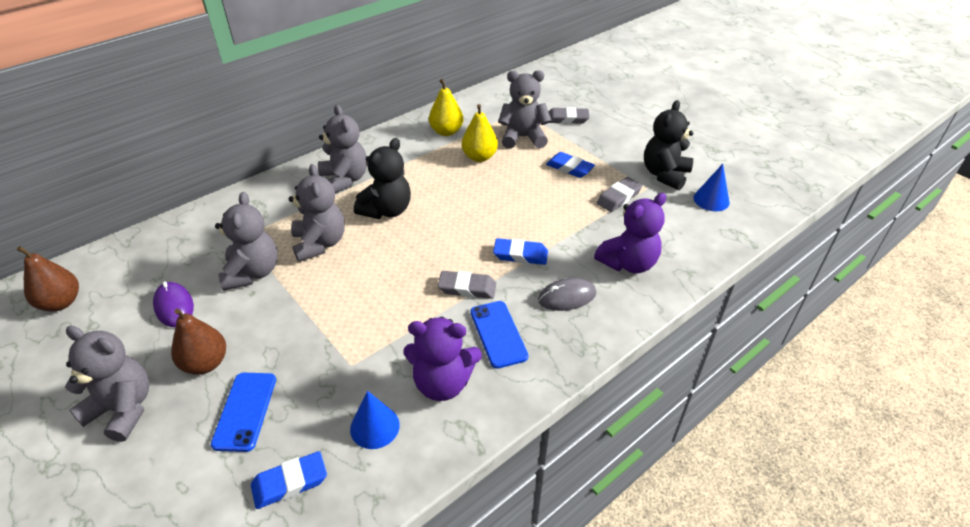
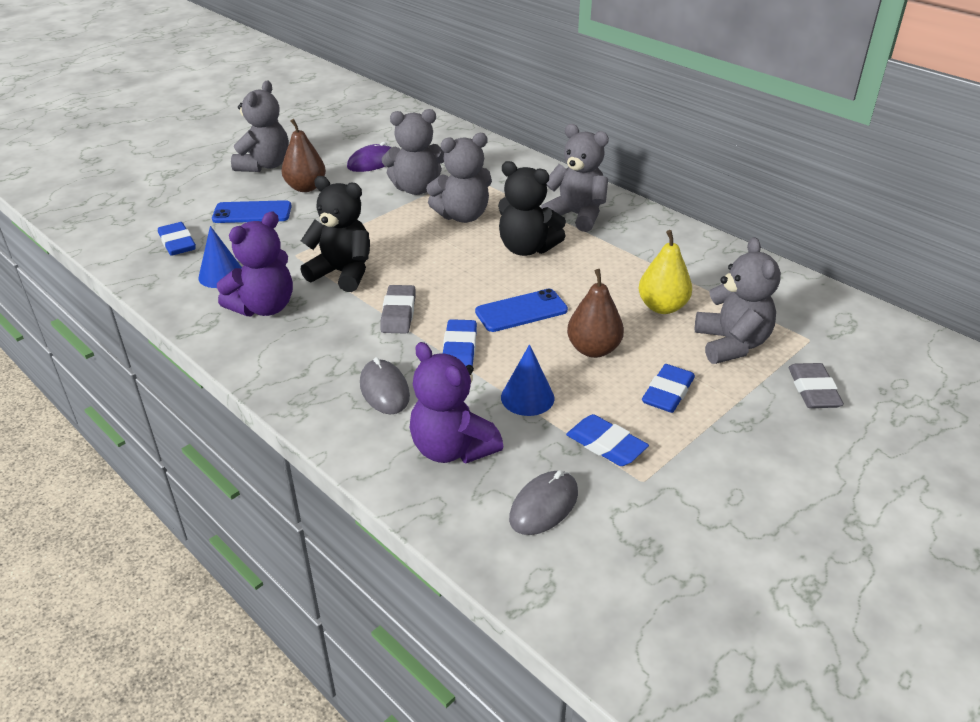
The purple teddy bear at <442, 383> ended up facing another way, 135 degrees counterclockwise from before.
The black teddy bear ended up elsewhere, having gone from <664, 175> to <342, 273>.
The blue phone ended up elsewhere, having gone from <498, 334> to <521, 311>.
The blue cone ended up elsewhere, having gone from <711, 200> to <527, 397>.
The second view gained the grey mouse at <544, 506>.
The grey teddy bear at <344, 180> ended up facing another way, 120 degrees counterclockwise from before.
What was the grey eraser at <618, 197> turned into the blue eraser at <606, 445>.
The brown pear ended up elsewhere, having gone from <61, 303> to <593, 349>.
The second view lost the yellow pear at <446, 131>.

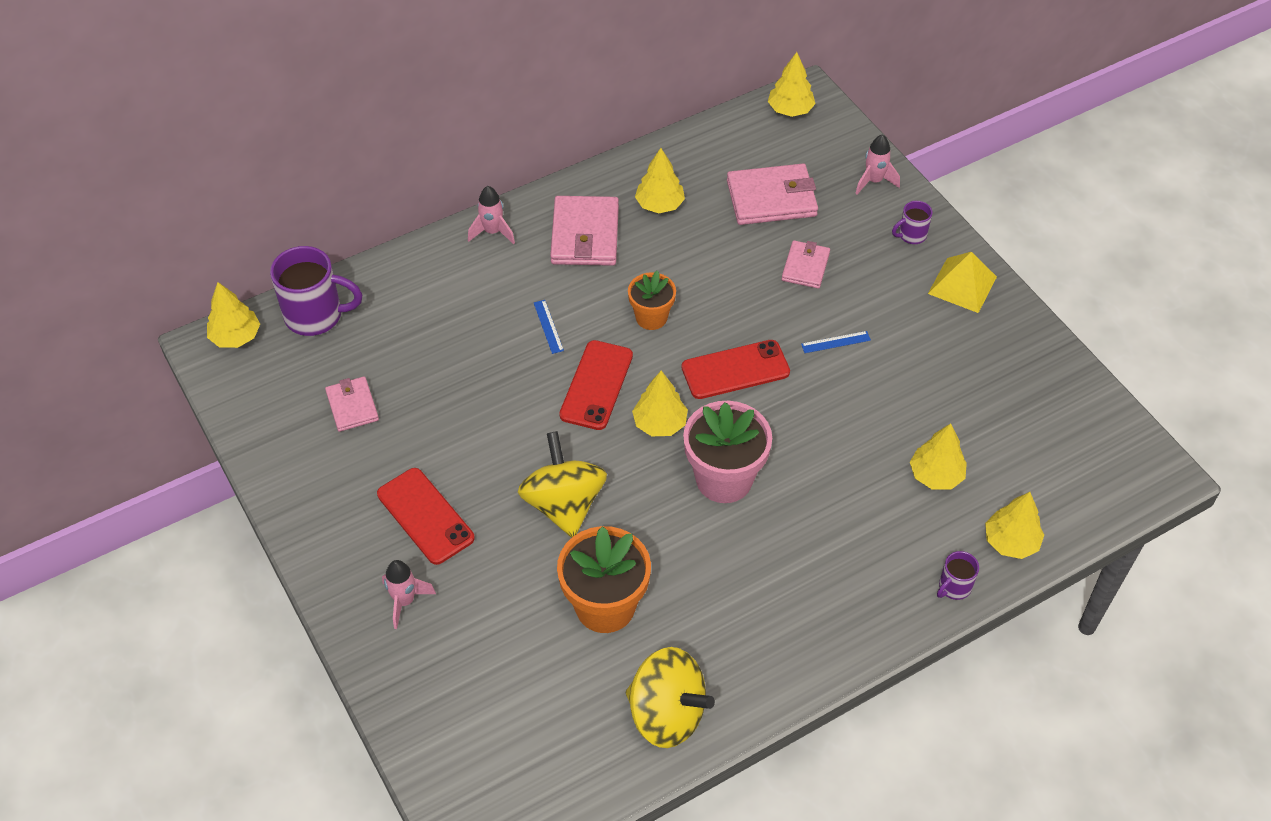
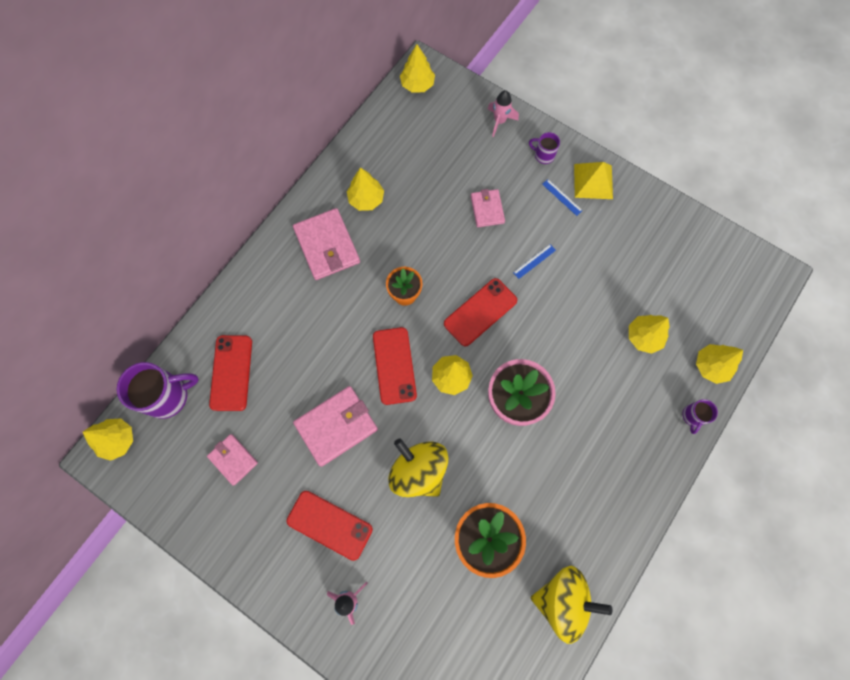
The second view gained the red phone at <231, 373>.
The pink wallet ended up elsewhere, having gone from <771, 198> to <336, 426>.
The purple mug at <911, 235> ended up facing another way, 75 degrees clockwise from before.
The blue ruler ended up elsewhere, having gone from <548, 326> to <562, 197>.
The second view lost the pink rocket at <492, 232>.

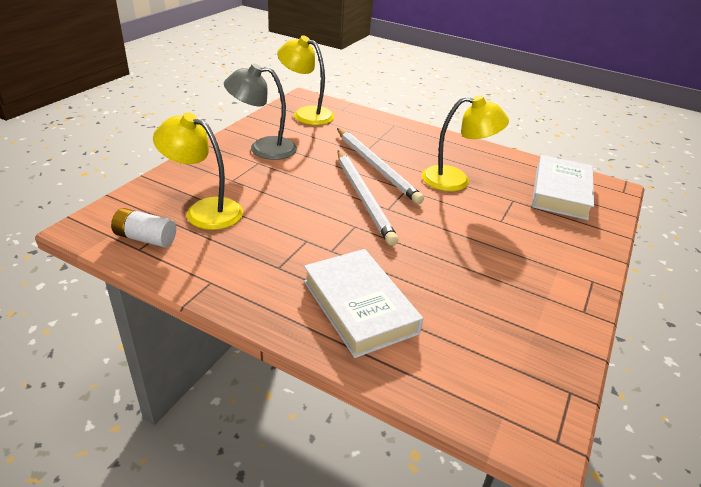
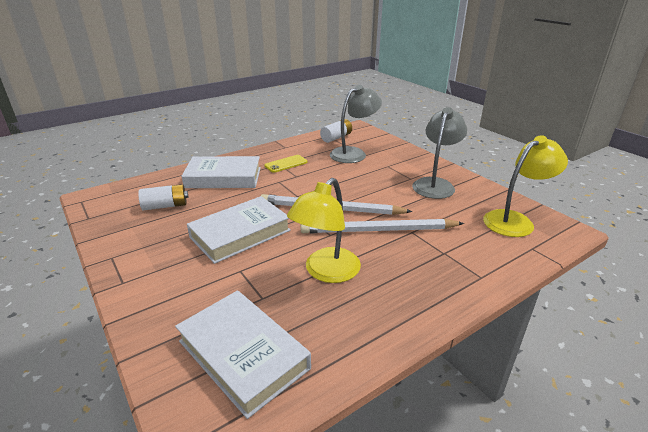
The second view gained the white battery at <165, 206>.
The second view gained the white book at <240, 234>.
The second view gained the yellow phone at <286, 164>.
What was the yellow lamp at <204, 210> turned into the grey lamp at <353, 153>.

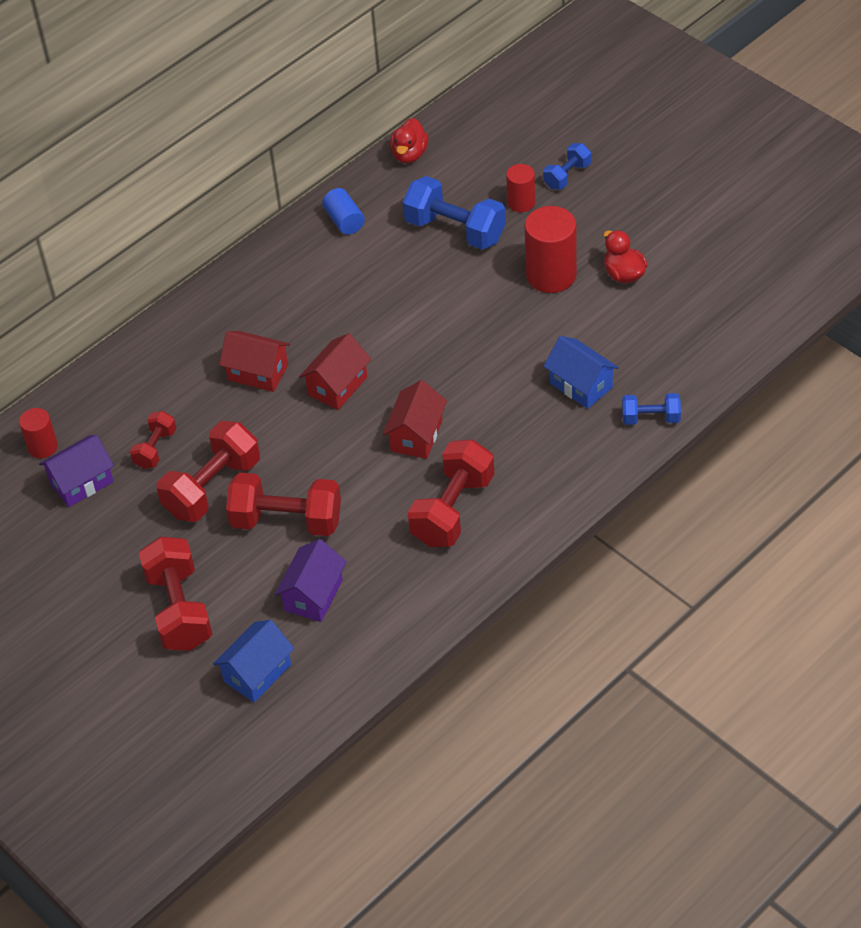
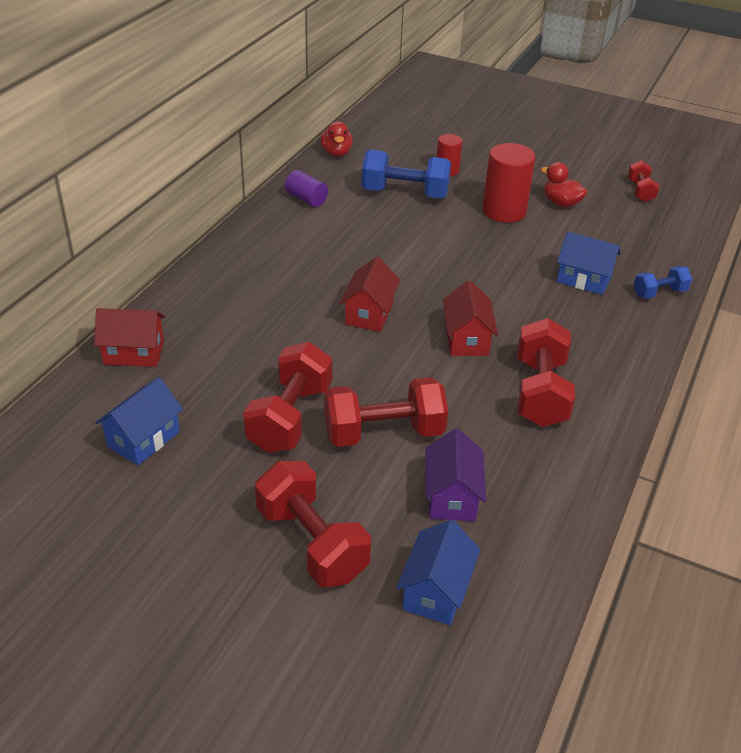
The red house ended up elsewhere, having gone from <258, 373> to <134, 353>.
What was the purple house at <81, 482> turned into the blue house at <143, 439>.
What was the blue cylinder at <344, 221> turned into the purple cylinder at <306, 199>.
The red dumbbell ended up elsewhere, having gone from <155, 449> to <640, 191>.
The second view lost the red cylinder at <42, 447>.
The second view lost the blue dumbbell at <567, 176>.

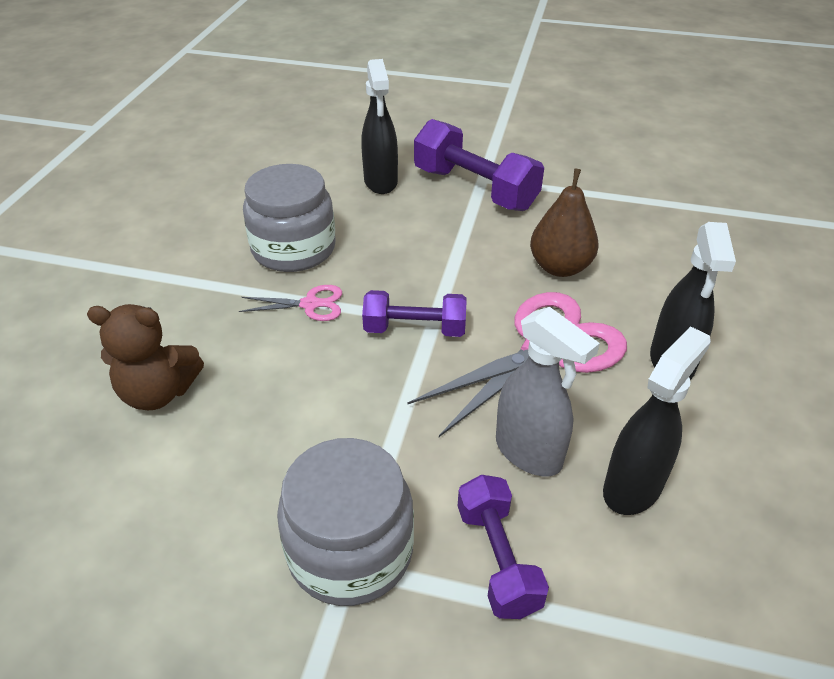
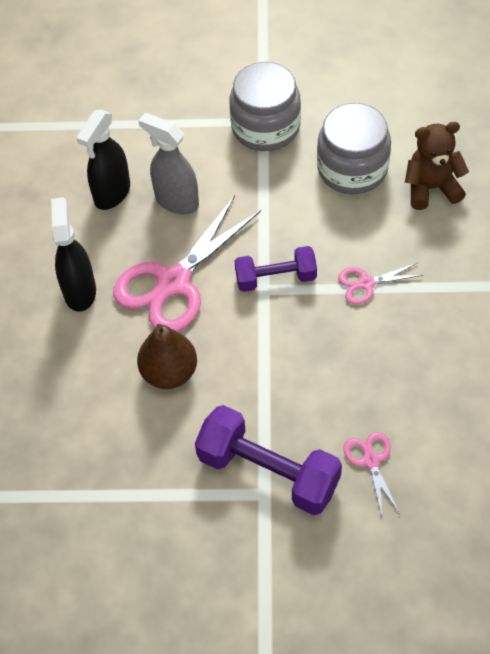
The grey jar ended up elsewhere, having gone from <293, 249> to <352, 168>.
Where the black spray bottle stood at <381, 182>, the pink scissors came to stand at <371, 460>.
The second view lost the purple dumbbell at <497, 559>.

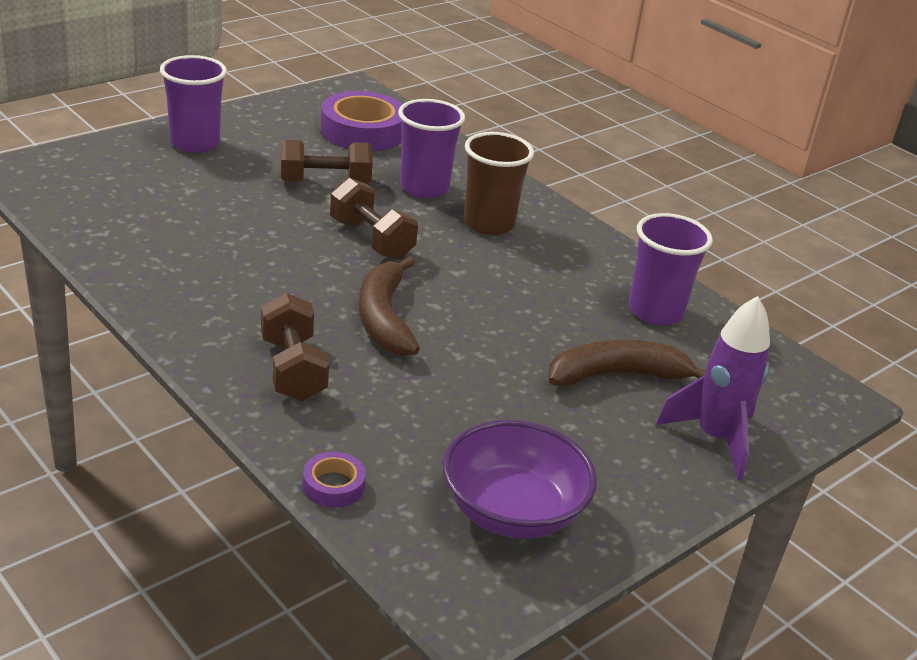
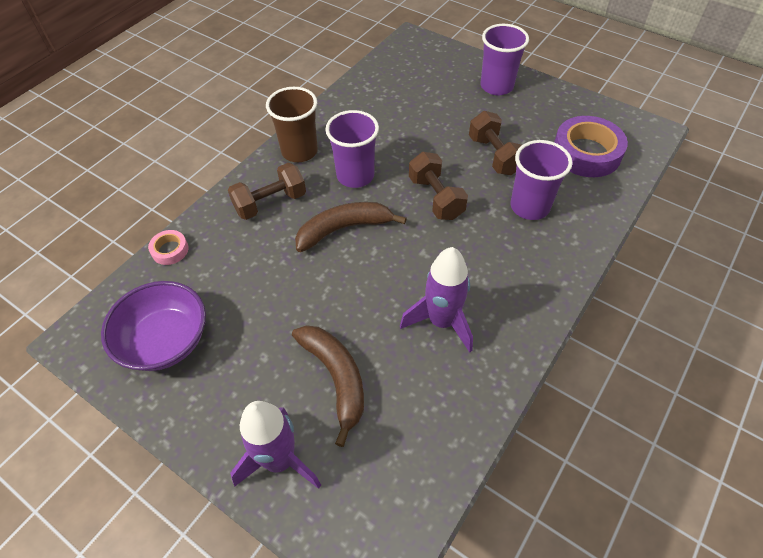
What was the purple tape at <333, 485> turned into the pink tape at <170, 250>.
The brown cup ended up elsewhere, having gone from <489, 223> to <299, 151>.
The purple cup ended up elsewhere, having gone from <655, 311> to <355, 176>.
The second view gained the purple rocket at <441, 322>.
The brown dumbbell at <371, 239> ended up facing another way, 60 degrees counterclockwise from before.

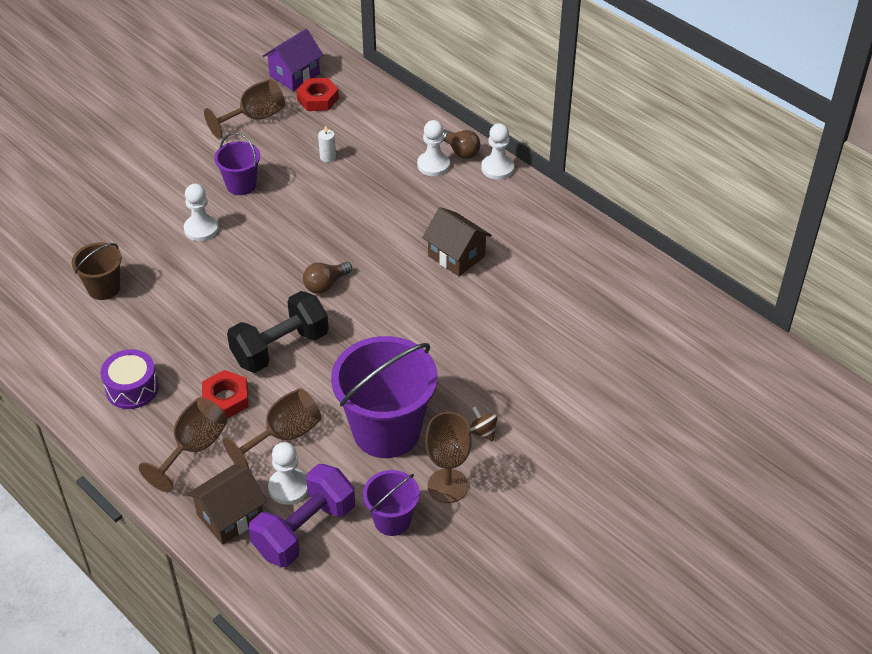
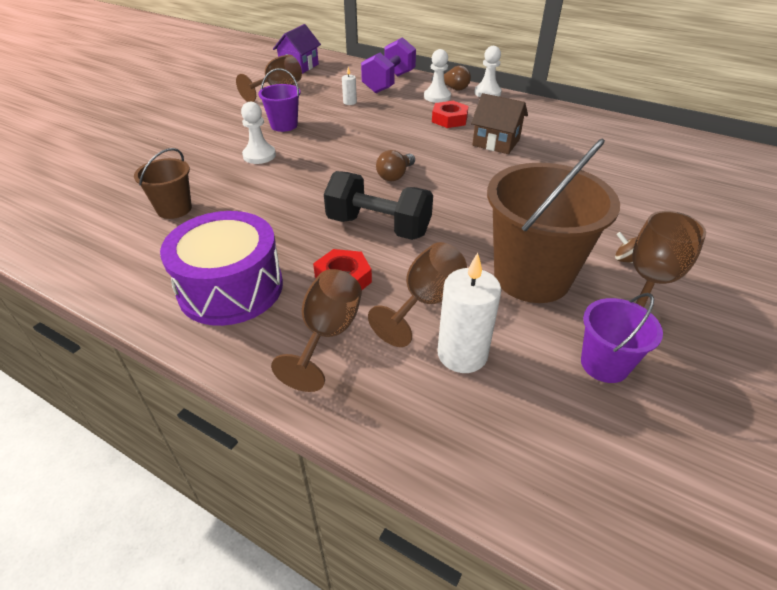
The size of the purple drum at <132, 388> changed by a factor of 1.67.
The black dumbbell at <280, 348> ended up facing another way, 75 degrees clockwise from before.
The purple dumbbell ended up elsewhere, having gone from <305, 530> to <389, 82>.
The red nut ended up elsewhere, having gone from <318, 99> to <449, 119>.
Where the white pawn stood at <288, 487>, the white candle came to stand at <462, 354>.
What was the purple bucket at <386, 431> turned into the brown bucket at <532, 277>.
The second view lost the brown house at <230, 516>.

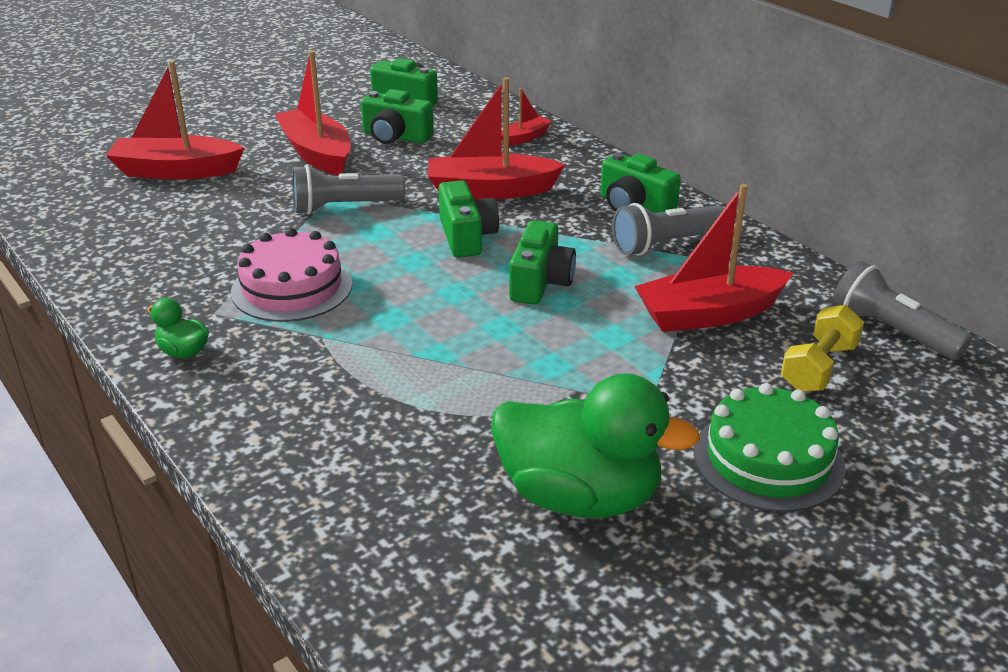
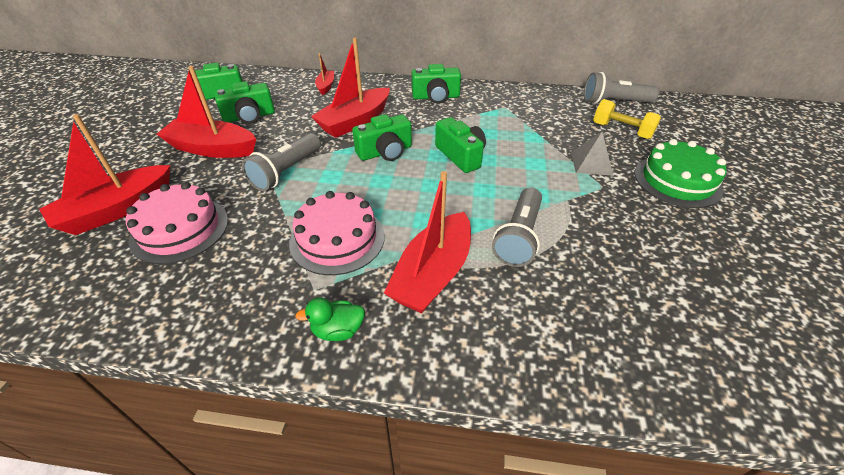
The second view gained the pink cake at <180, 229>.
The green camera at <466, 237> ended up facing another way, 120 degrees clockwise from before.
The red boat ended up elsewhere, having gone from <709, 314> to <433, 274>.
The grey flashlight ended up elsewhere, having gone from <666, 244> to <519, 237>.
The second view gained the grey pyramid at <591, 163>.
The yellow dumbbell at <818, 368> ended up facing another way, 45 degrees counterclockwise from before.
The second view lost the green duck at <579, 496>.

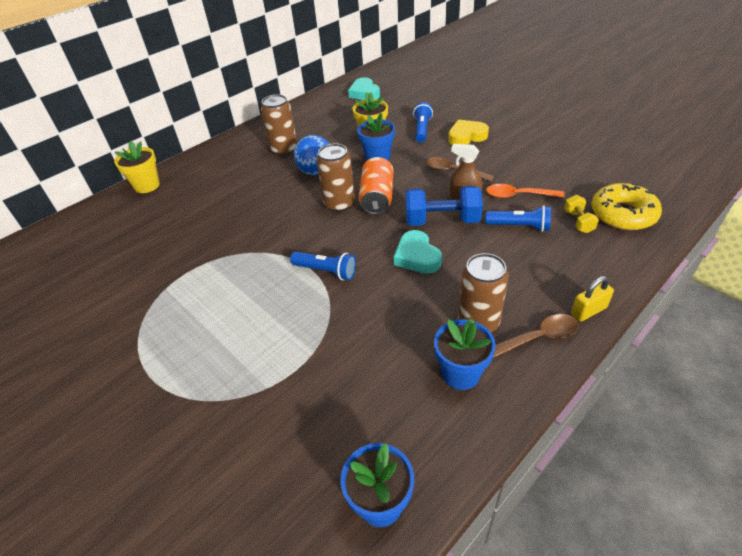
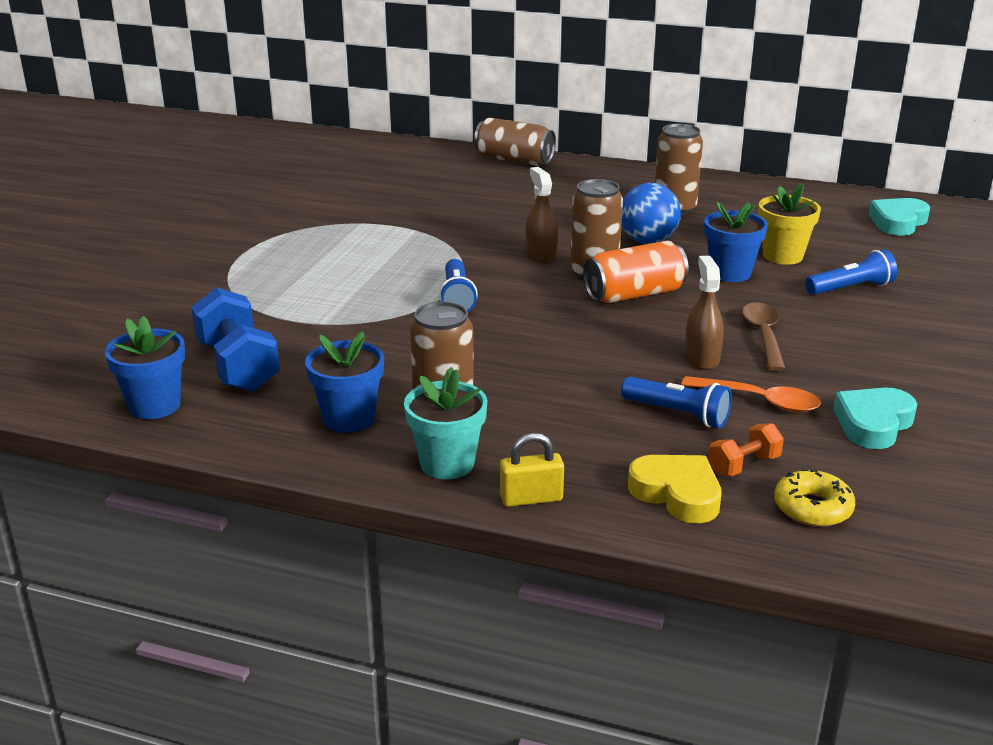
The blue dumbbell ended up elsewhere, having gone from <442, 221> to <238, 366>.
Where the brown spoon stood at <538, 337>, the turquoise flower pot came to stand at <447, 463>.
Where the yellow flower pot stood at <147, 186>, the brown can came to stand at <514, 160>.
The yellow padlock at <588, 311> ended up facing another way, 45 degrees counterclockwise from before.
The second view gained the brown spray bottle at <541, 255>.
The blue flashlight at <519, 226> ended up facing another way, 45 degrees counterclockwise from before.
The yellow heart ended up elsewhere, having gone from <466, 136> to <677, 494>.
The orange spoon at <518, 195> ended up facing another way, 135 degrees clockwise from before.
What was the yellow dumbbell at <578, 222> turned into the orange dumbbell at <743, 465>.
The size of the yellow donut at <623, 214> changed by a factor of 0.62.
The turquoise heart ended up elsewhere, having gone from <417, 256> to <873, 424>.

